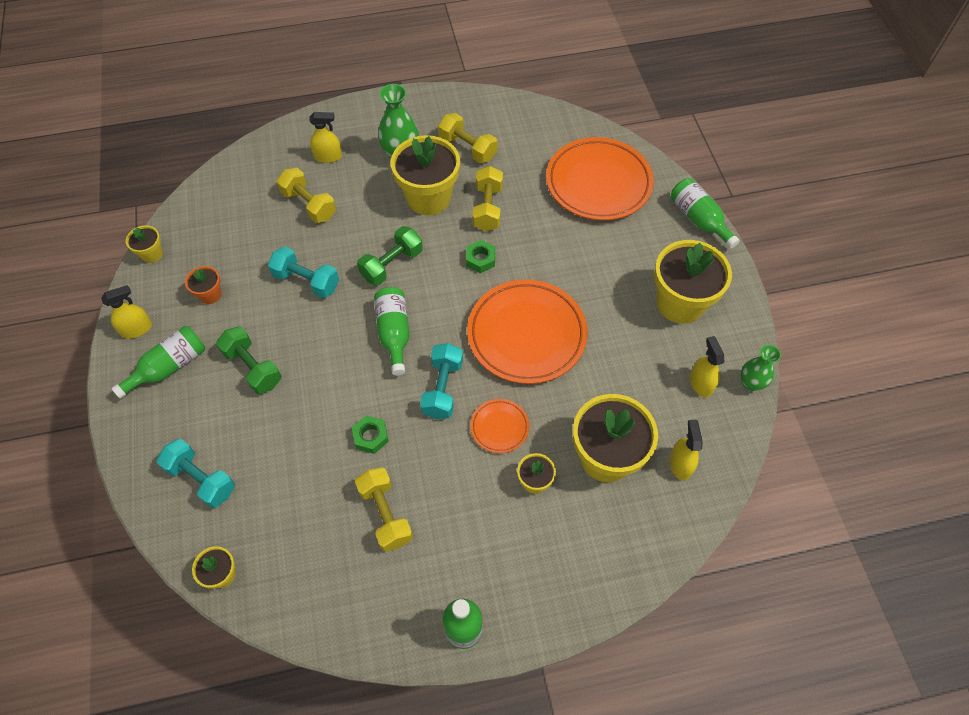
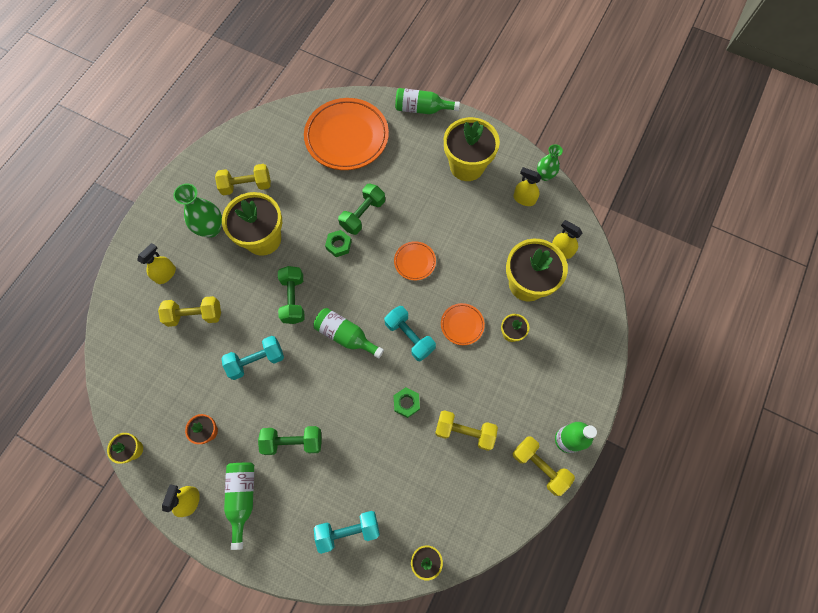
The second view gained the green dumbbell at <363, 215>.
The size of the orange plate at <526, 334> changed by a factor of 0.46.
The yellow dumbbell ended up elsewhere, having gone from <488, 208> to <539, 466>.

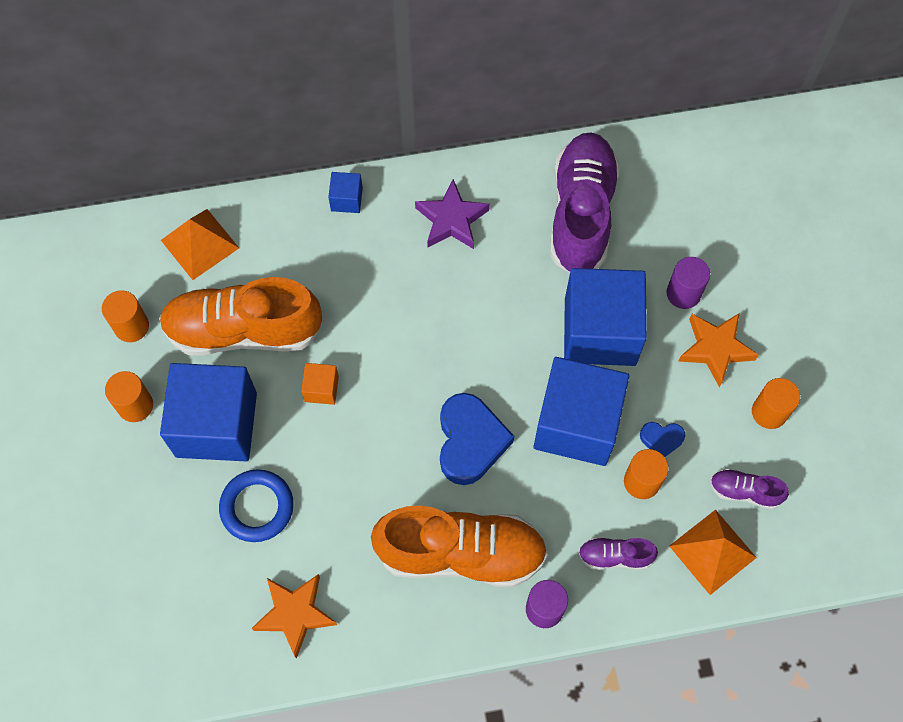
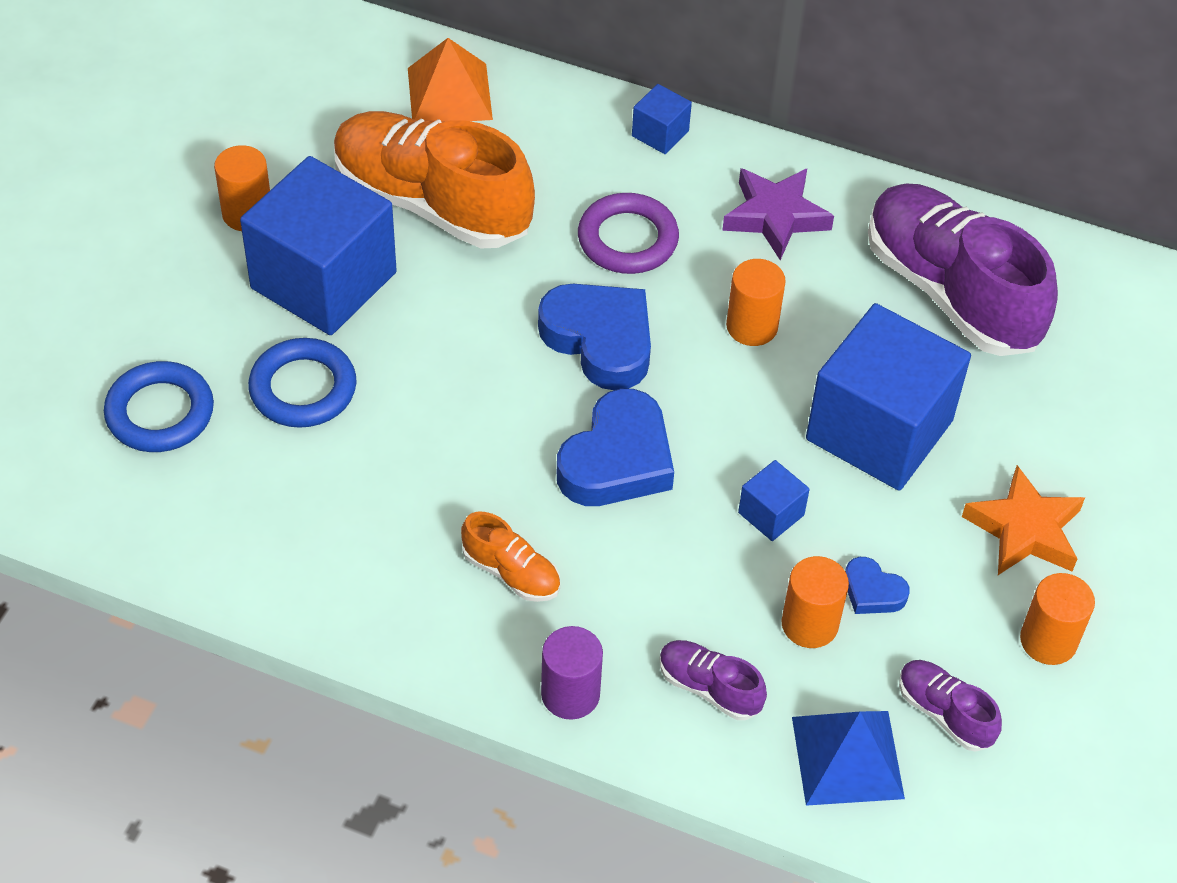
The second view gained the blue ring at <160, 412>.
The size of the orange shoe at <461, 553> changed by a factor of 0.45.
The second view gained the blue heart at <600, 340>.
The second view gained the purple ring at <627, 239>.
The orange cylinder ended up elsewhere, having gone from <131, 326> to <752, 326>.
The size of the blue cube at <577, 424> changed by a factor of 0.42.
What was the orange pyramid at <712, 552> turned into the blue pyramid at <847, 757>.
The purple shoe at <581, 213> ended up facing another way, 75 degrees counterclockwise from before.
The second view lost the orange star at <295, 614>.
The second view lost the orange cube at <321, 389>.
The second view lost the purple cylinder at <683, 293>.

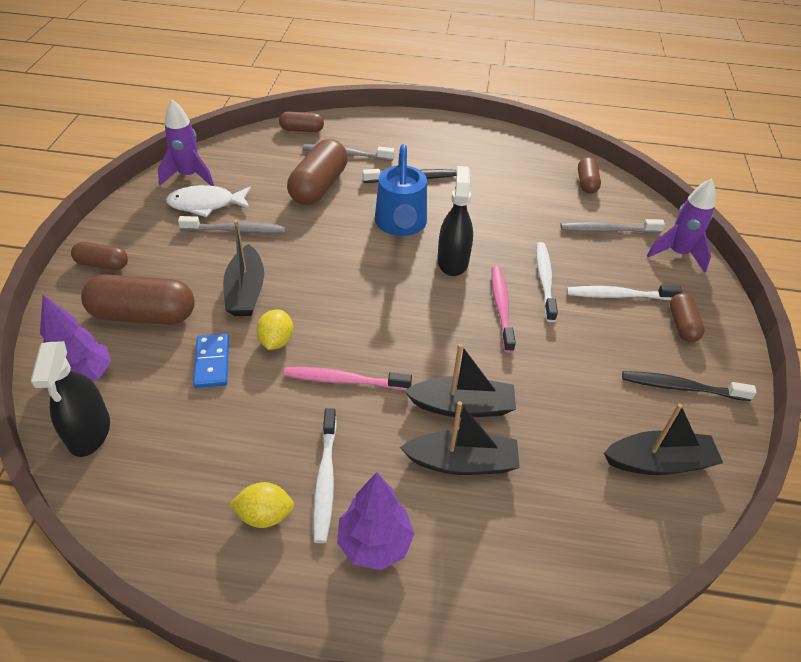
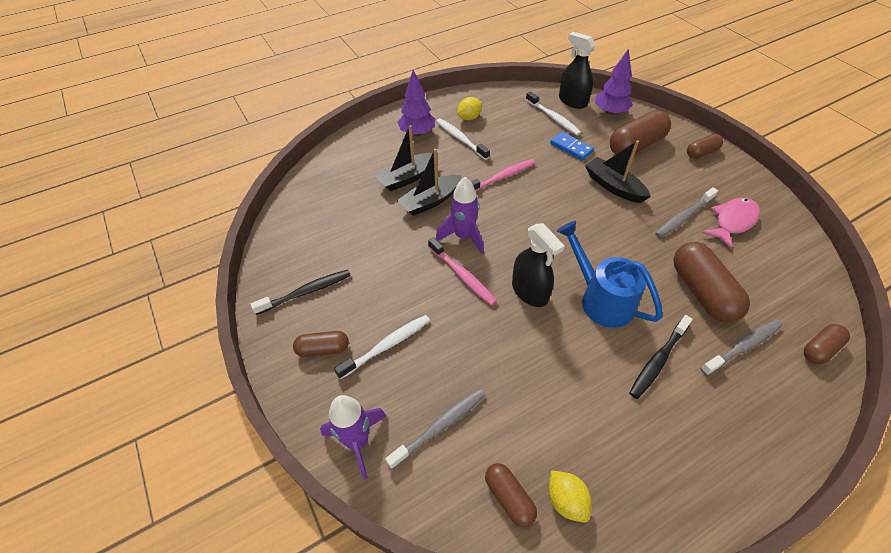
The brown capsule at <682, 325> ended up facing another way, 60 degrees counterclockwise from before.
The purple rocket ended up elsewhere, having gone from <189, 176> to <463, 237>.
The white toothbrush ended up elsewhere, having gone from <544, 280> to <553, 118>.
The yellow lemon ended up elsewhere, having gone from <276, 341> to <566, 500>.
What was the white fish at <206, 204> turned into the pink fish at <732, 221>.
The second view lost the black boat at <659, 462>.

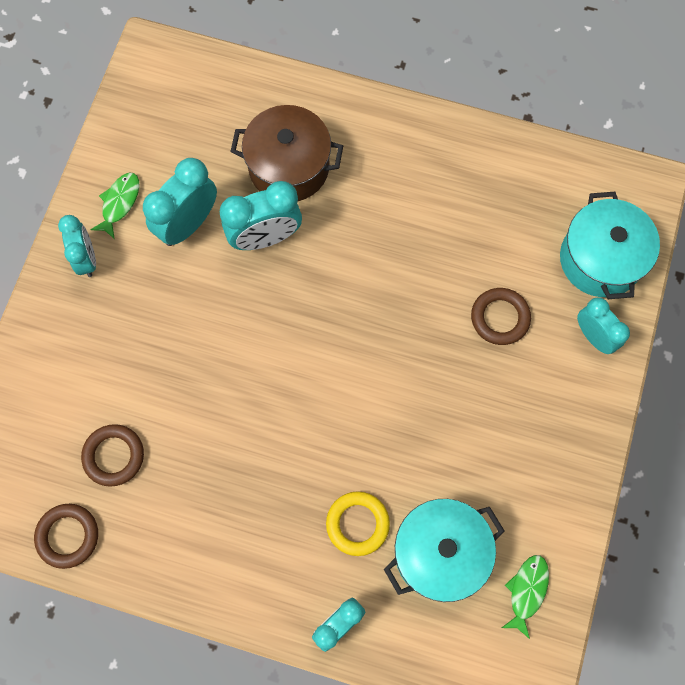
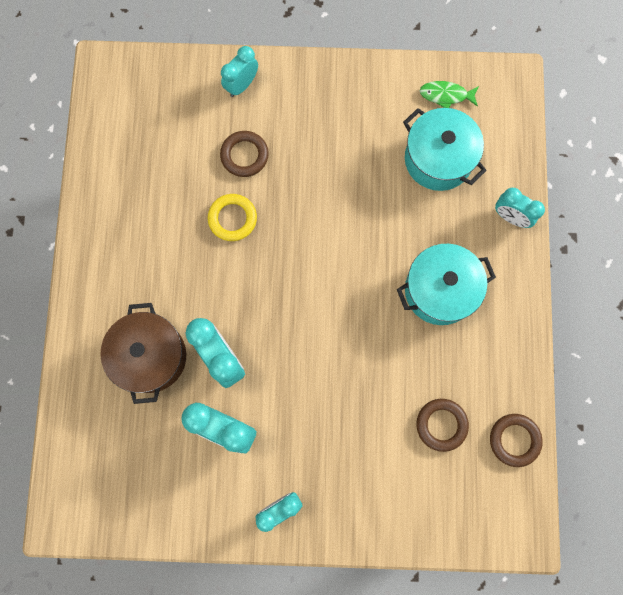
The yellow ring ended up elsewhere, having gone from <357, 524> to <232, 219>.
The turquoise pot ended up elsewhere, having gone from <600, 259> to <439, 290>.
The second view lost the green fish at <119, 203>.

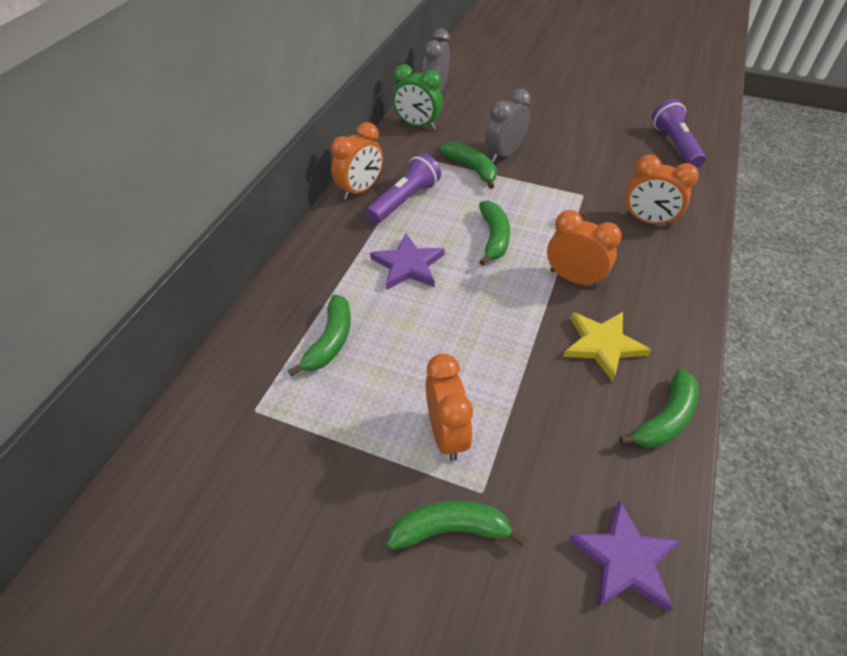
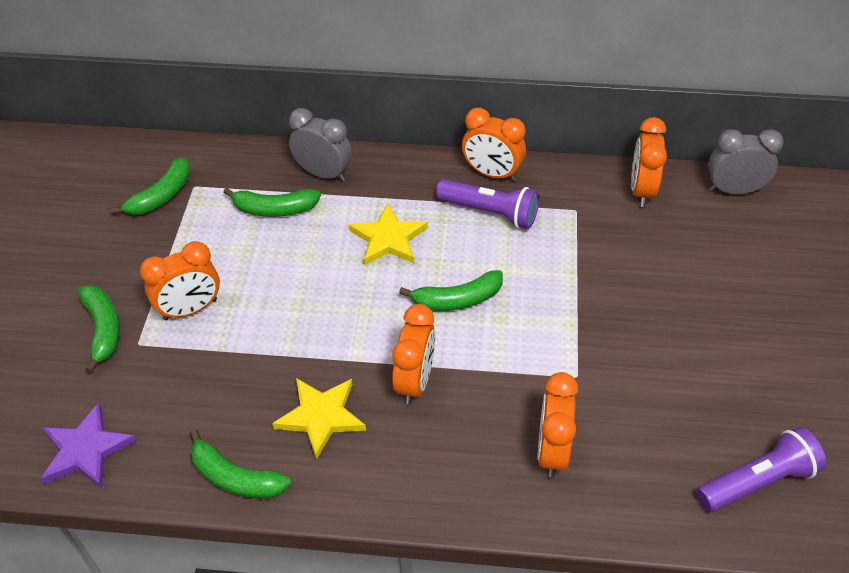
The green banana ended up elsewhere, having gone from <472, 168> to <162, 196>.
The grey clock ended up elsewhere, having gone from <504, 154> to <323, 174>.
What was the purple star at <408, 265> turned into the yellow star at <388, 238>.
What was the green clock at <417, 125> turned into the orange clock at <641, 191>.

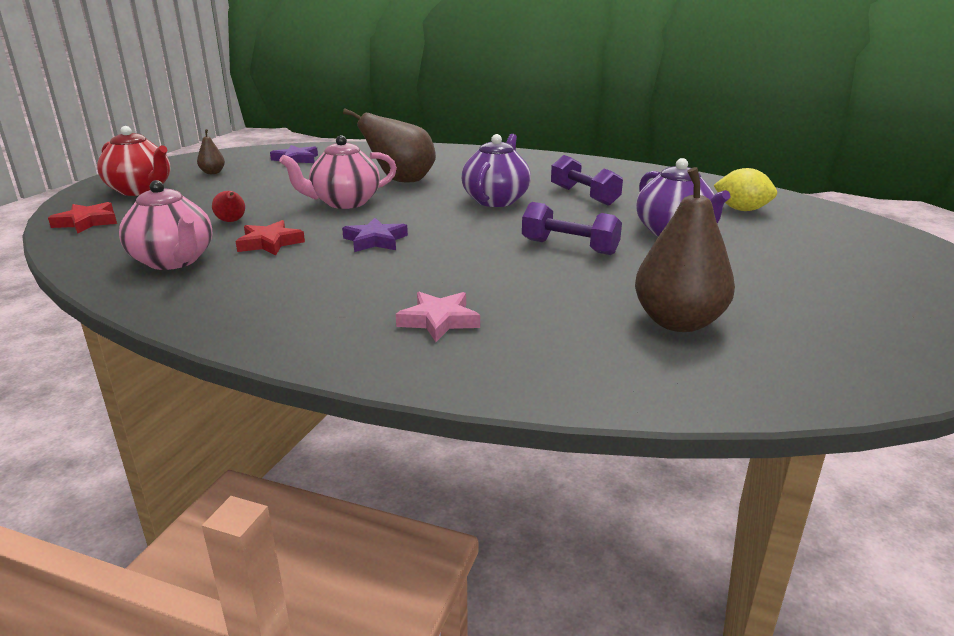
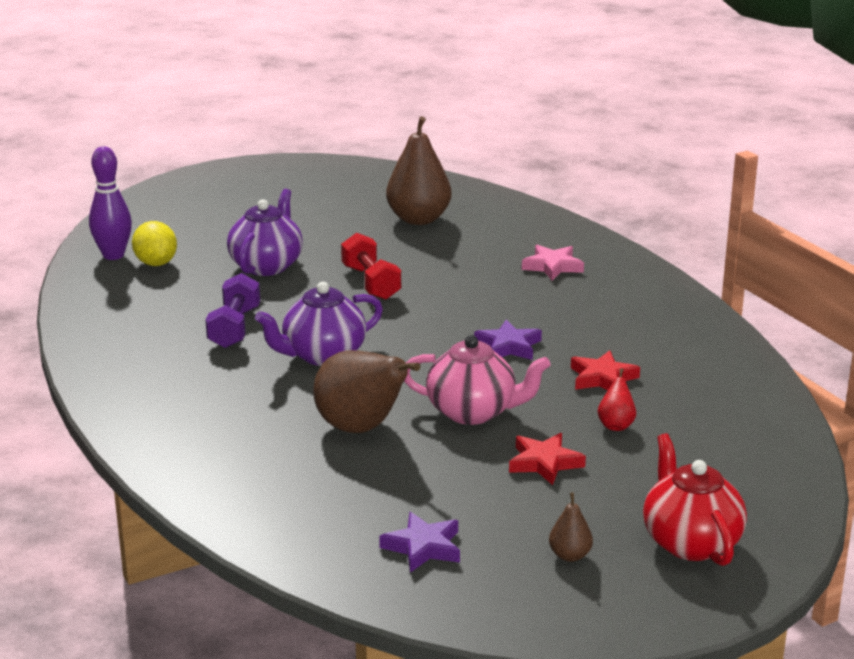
The second view gained the purple bowling pin at <113, 255>.
What was the purple dumbbell at <569, 247> turned into the red dumbbell at <371, 283>.
The red star ended up elsewhere, having gone from <87, 222> to <544, 463>.
The second view lost the pink teapot at <174, 261>.

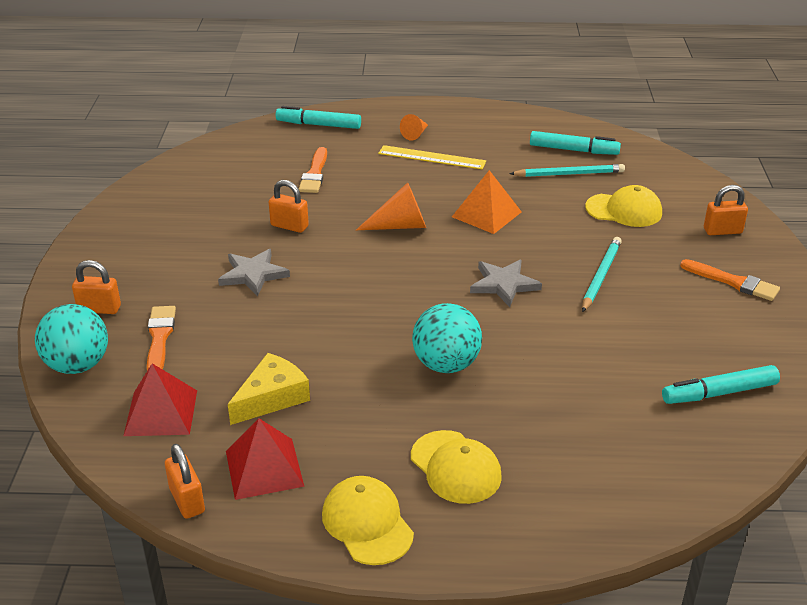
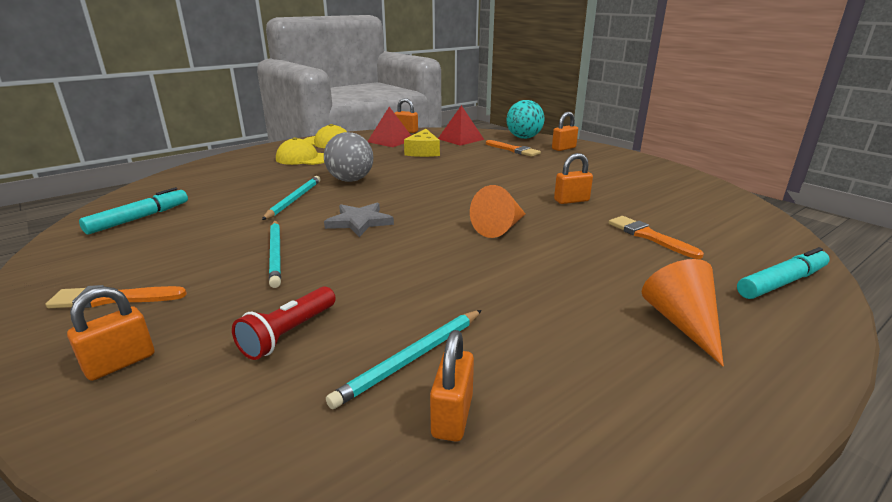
Where the yellow cap stood at <624, 210>, the red flashlight came to stand at <289, 334>.
The second view gained the turquoise pencil at <294, 200>.
What was the turquoise ball at <446, 364> turned into the grey ball at <350, 180>.
Where the turquoise marker stood at <573, 150>, the orange padlock came to stand at <452, 416>.
The size of the orange cone at <415, 134> changed by a factor of 1.65.
The second view lost the grey star at <253, 274>.
The second view lost the yellow ruler at <432, 157>.
The second view lost the orange pyramid at <486, 214>.

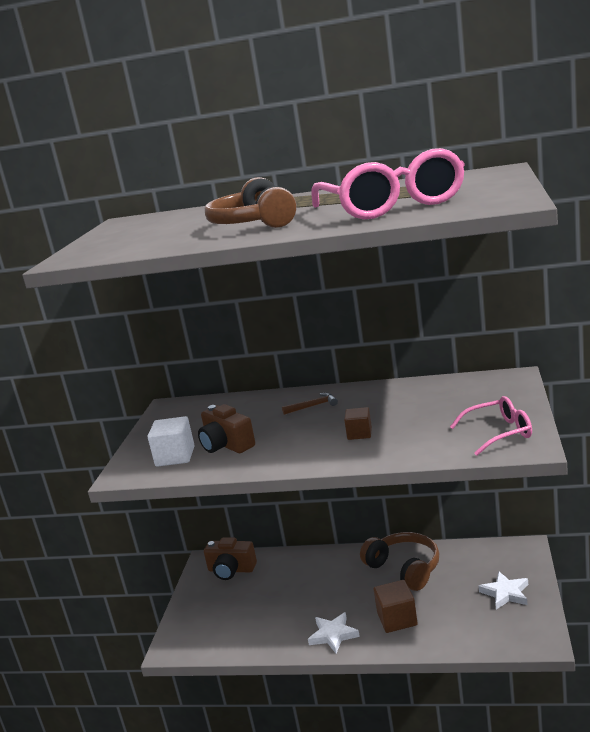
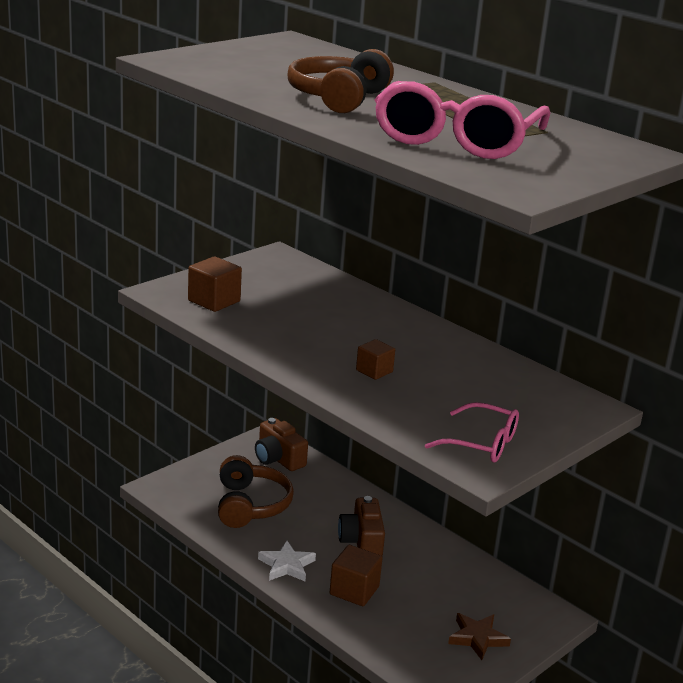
What was the white cube at <175, 456> turned into the brown cube at <214, 301>.
The brown headphones ended up elsewhere, having gone from <404, 568> to <250, 505>.
The brown camera ended up elsewhere, having gone from <226, 445> to <361, 541>.
What was the white star at <505, 593> turned into the brown star at <477, 638>.
The second view lost the brown hammer at <313, 406>.

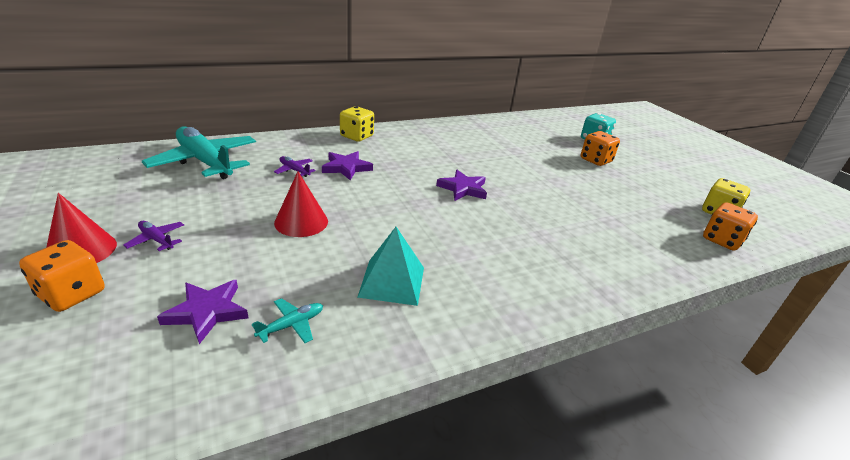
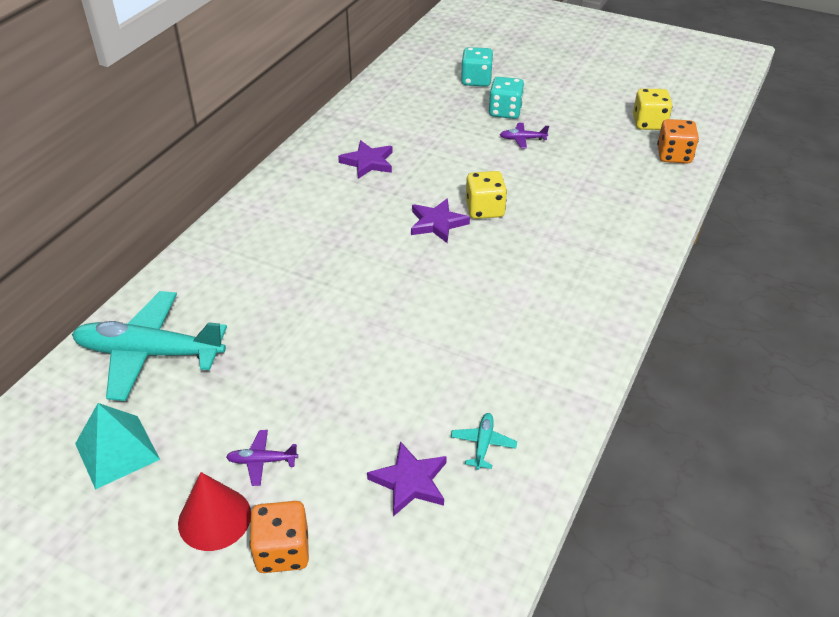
The turquoise pyramid ended up elsewhere, having gone from <392, 282> to <117, 451>.
The purple star ended up elsewhere, having gone from <346, 168> to <368, 162>.
The yellow dice ended up elsewhere, having gone from <356, 136> to <484, 209>.
What was the orange dice at <595, 160> turned into the turquoise dice at <505, 112>.
The purple plane ended up elsewhere, having gone from <294, 170> to <522, 139>.
The second view lost the red cone at <301, 222>.

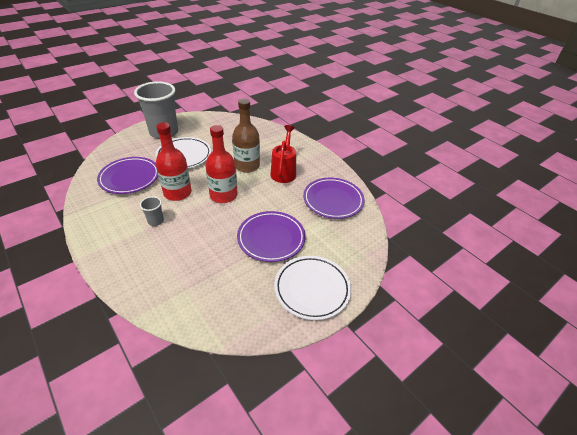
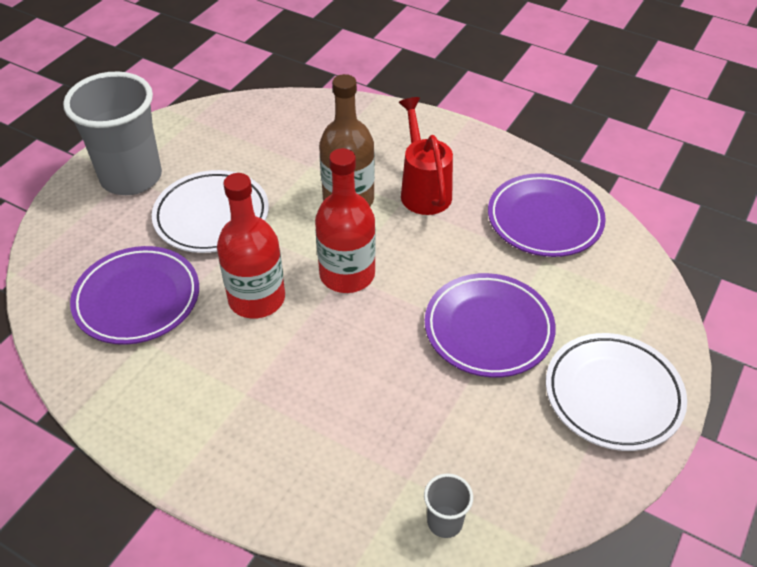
The grey cup ended up elsewhere, having gone from <156, 221> to <445, 522>.

